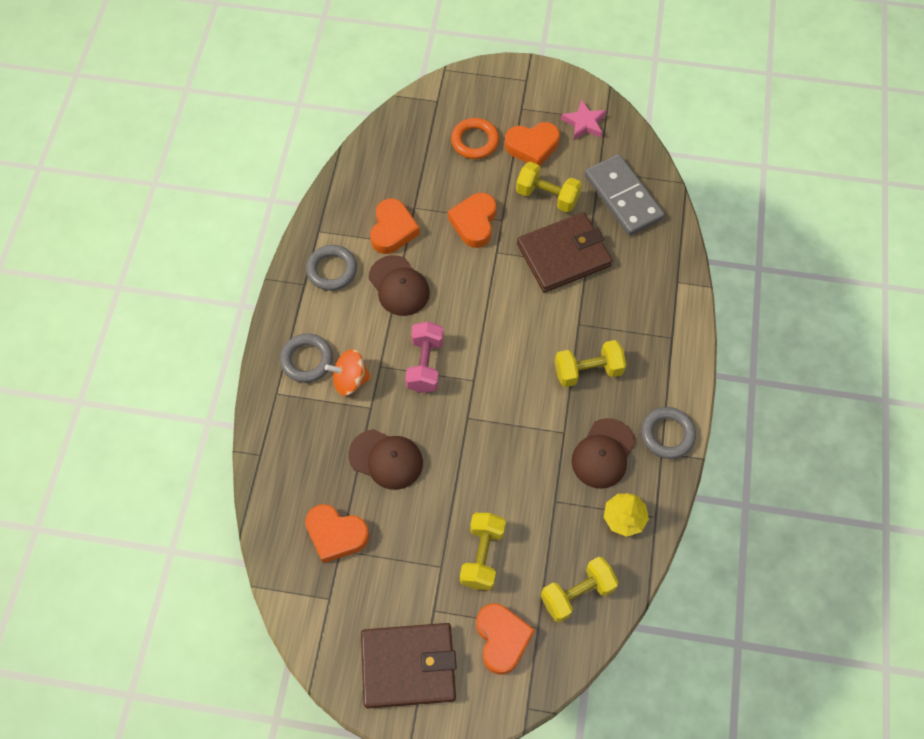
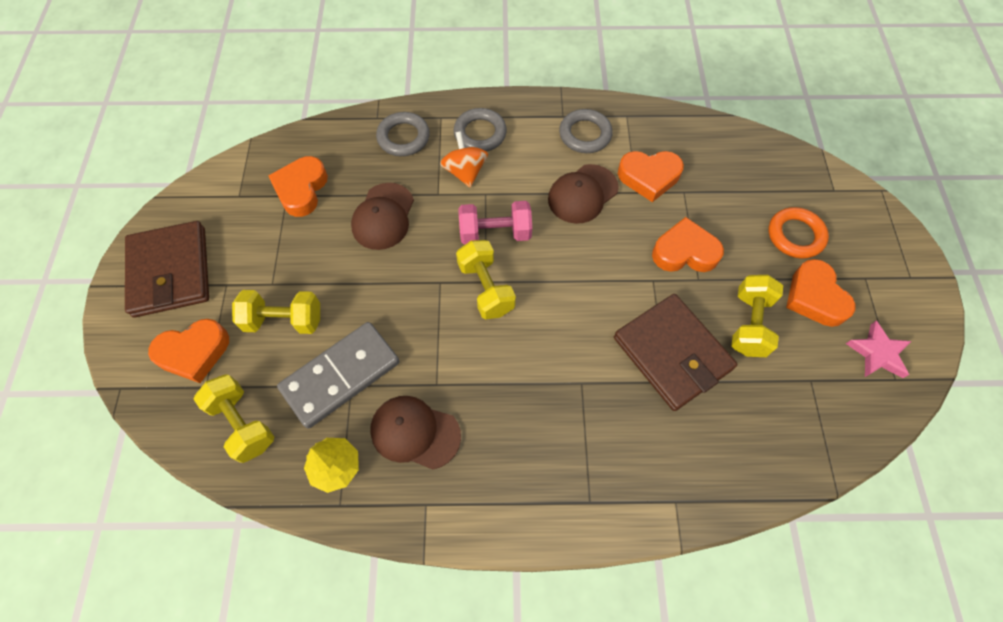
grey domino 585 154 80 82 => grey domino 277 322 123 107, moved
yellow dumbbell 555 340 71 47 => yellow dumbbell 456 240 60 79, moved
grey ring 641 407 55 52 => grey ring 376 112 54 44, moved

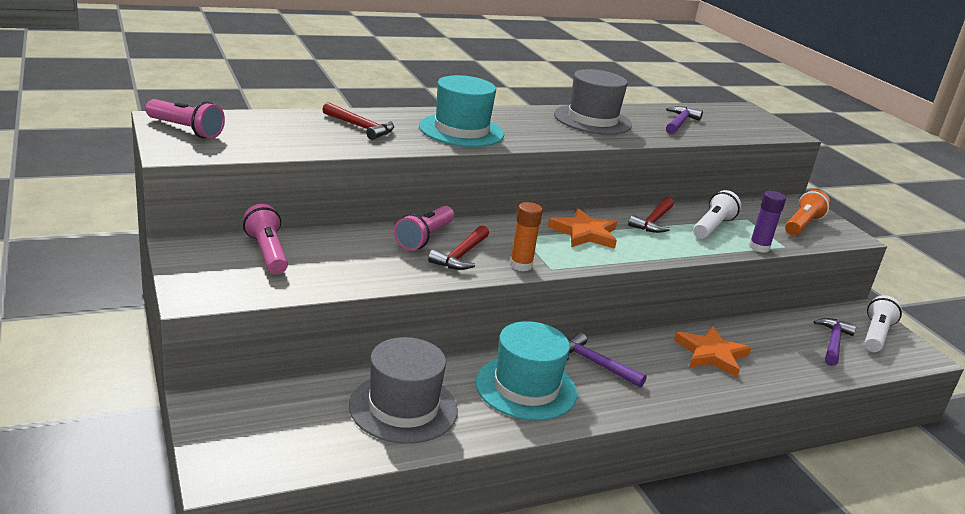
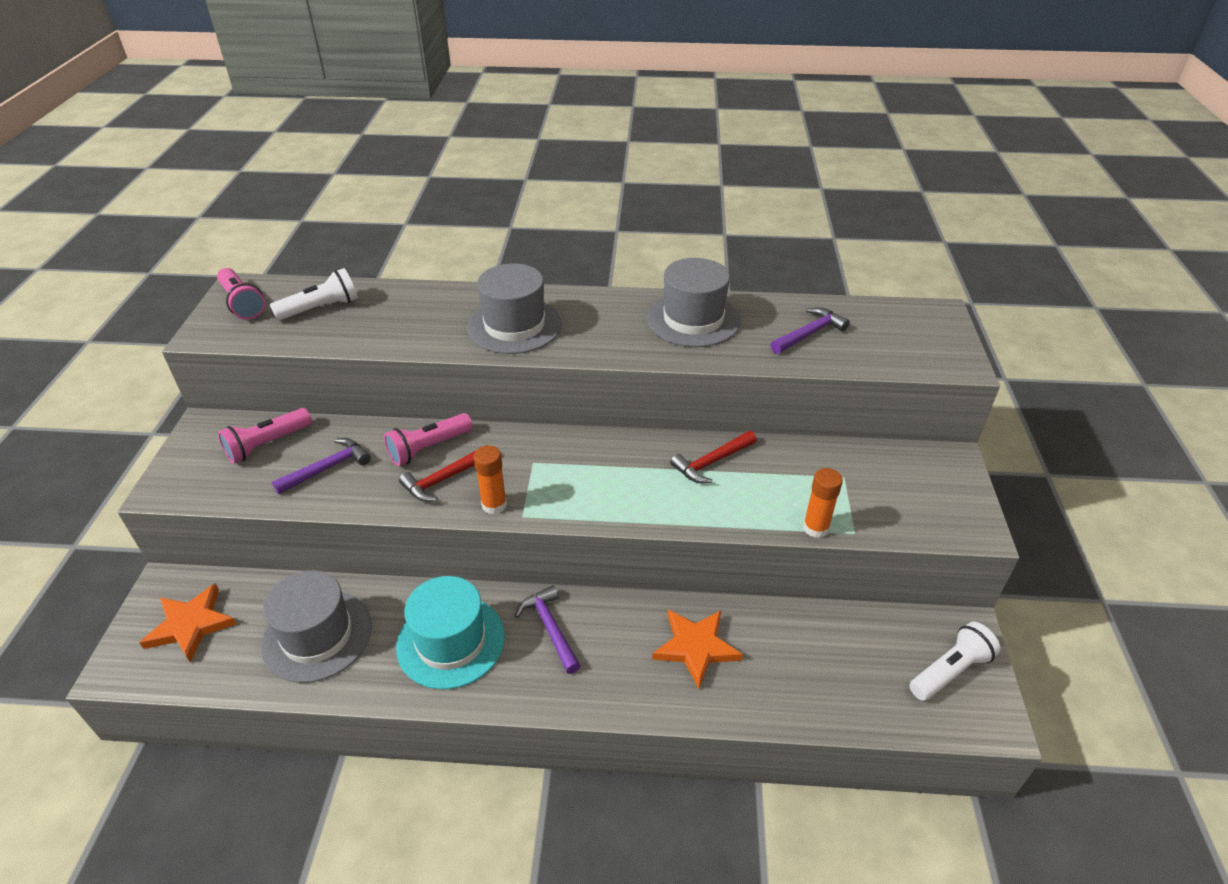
turquoise hat 419 75 85 72 => grey hat 467 263 95 91
red hammer 322 102 72 38 => nothing
white flashlight 693 190 48 49 => white flashlight 270 268 88 53, moved
orange flashlight 785 190 46 46 => nothing
purple glue stick 749 191 37 62 => orange glue stick 803 468 40 70
pink flashlight 243 204 45 71 => pink flashlight 218 408 94 56, 135 degrees counterclockwise
orange star 548 208 69 41 => orange star 139 583 97 79, moved
purple hammer 814 318 43 48 => purple hammer 272 438 99 56, moved

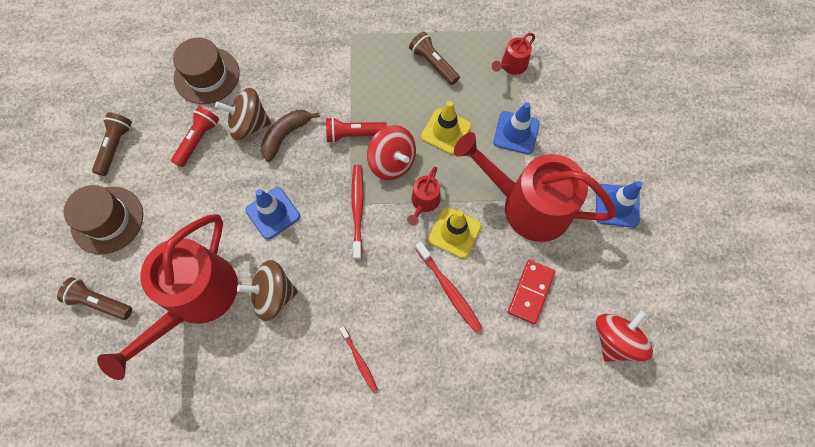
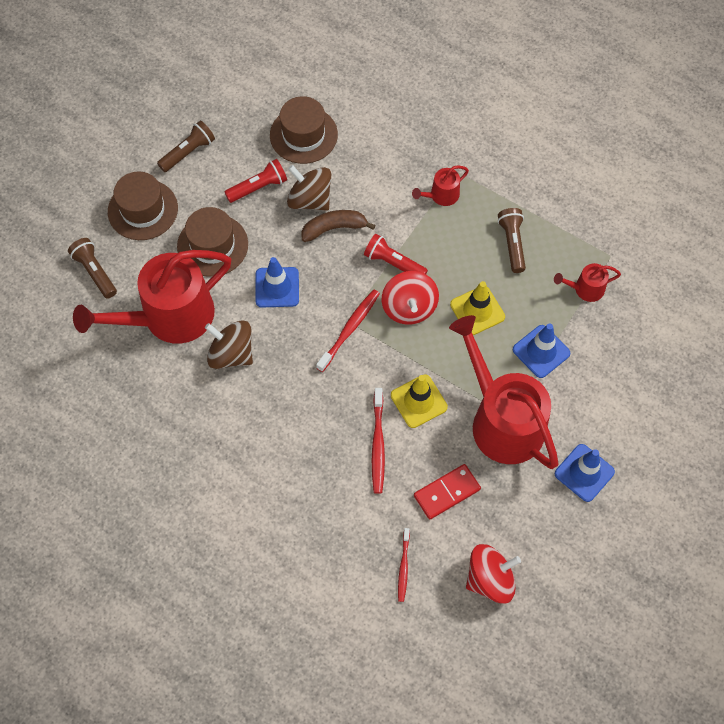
red watering can 407 167 33 59 => red watering can 412 165 57 41, moved
red toothbrush 340 326 38 66 => red toothbrush 398 528 12 74, moved
nothing => brown hat 177 207 71 70

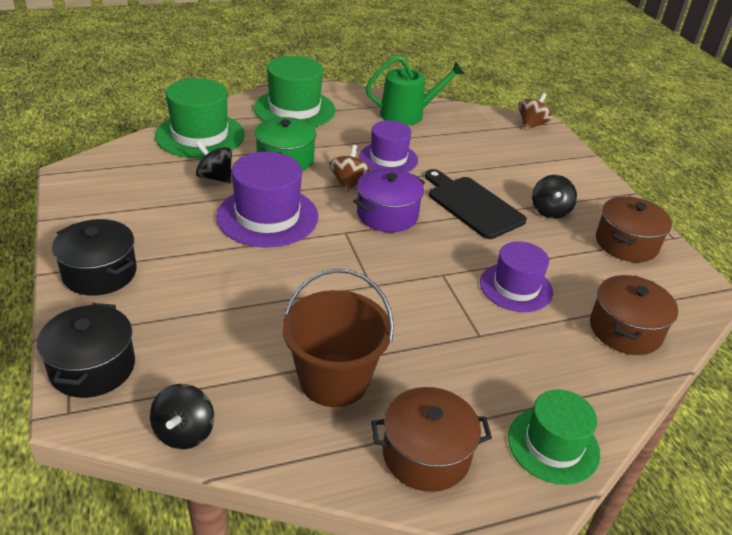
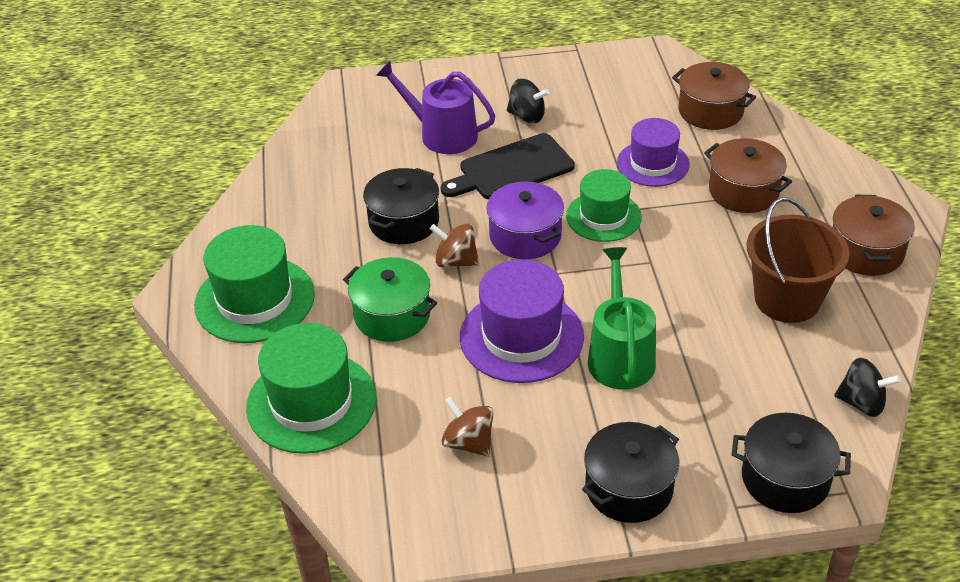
green watering can 365 55 99 71 => green watering can 588 247 68 143, moved
brown spinning top 518 93 35 37 => brown spinning top 442 396 52 61, moved
purple hat 359 121 59 51 => black pot 363 168 76 76
black spinning top 196 142 36 41 => nothing
brown pot 596 196 76 66 => brown pot 704 138 88 75, moved
green hat 508 390 92 95 => green hat 566 169 76 73, moved
nothing => purple watering can 376 61 119 93

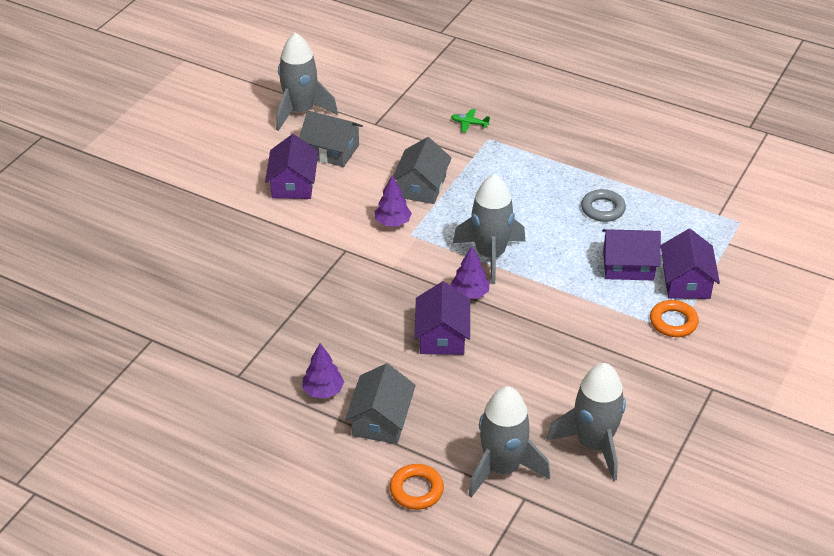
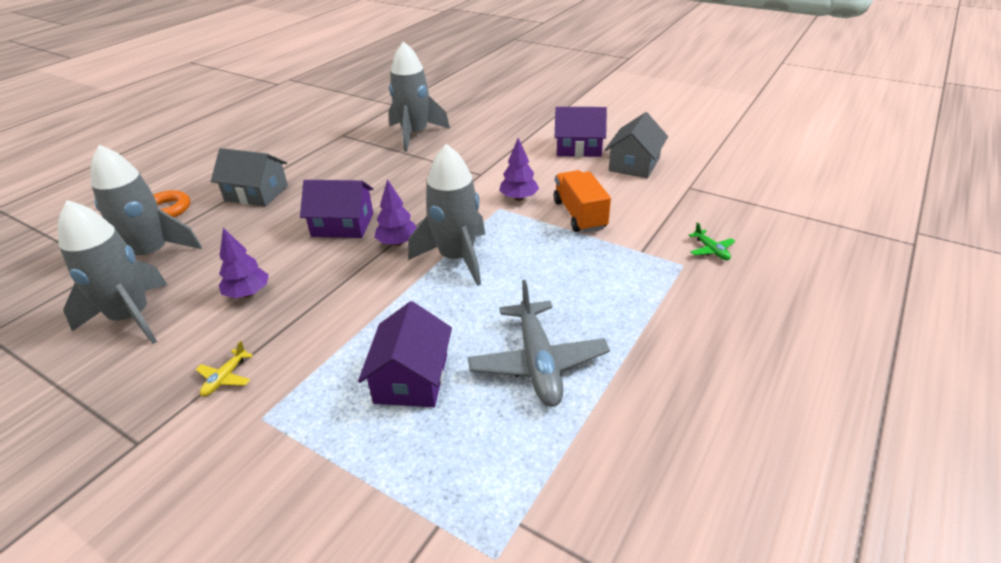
grey rocket 276 32 62 99 => grey rocket 389 41 61 111, moved
green plane 451 109 39 23 => green plane 689 222 46 38, 135 degrees clockwise
grey house 393 137 59 67 => orange truck 554 170 57 63
grey ring 581 189 45 33 => grey plane 468 280 142 127
purple house 661 229 59 70 => nothing
orange ring 650 300 49 37 => nothing
purple tree 302 343 42 56 => purple tree 219 228 50 70, moved
nothing => yellow plane 195 341 58 56

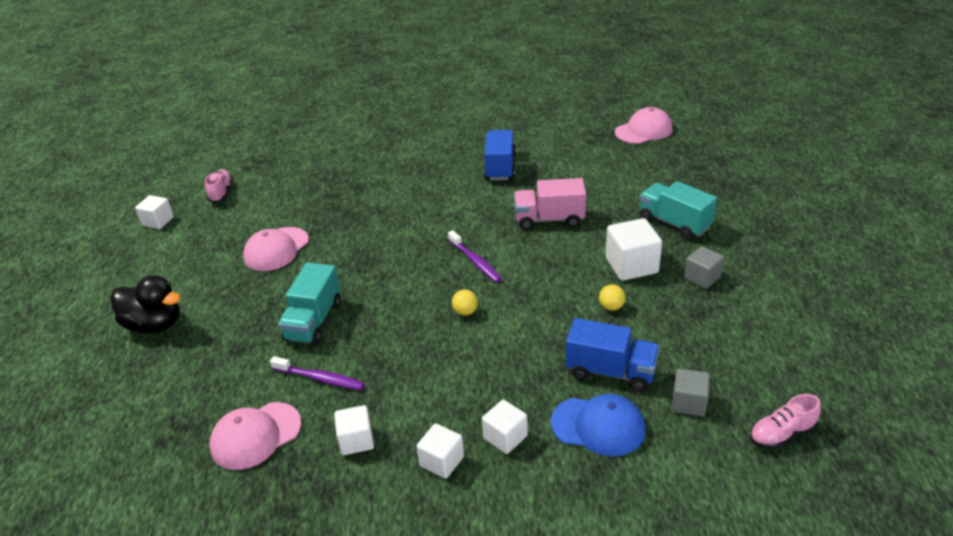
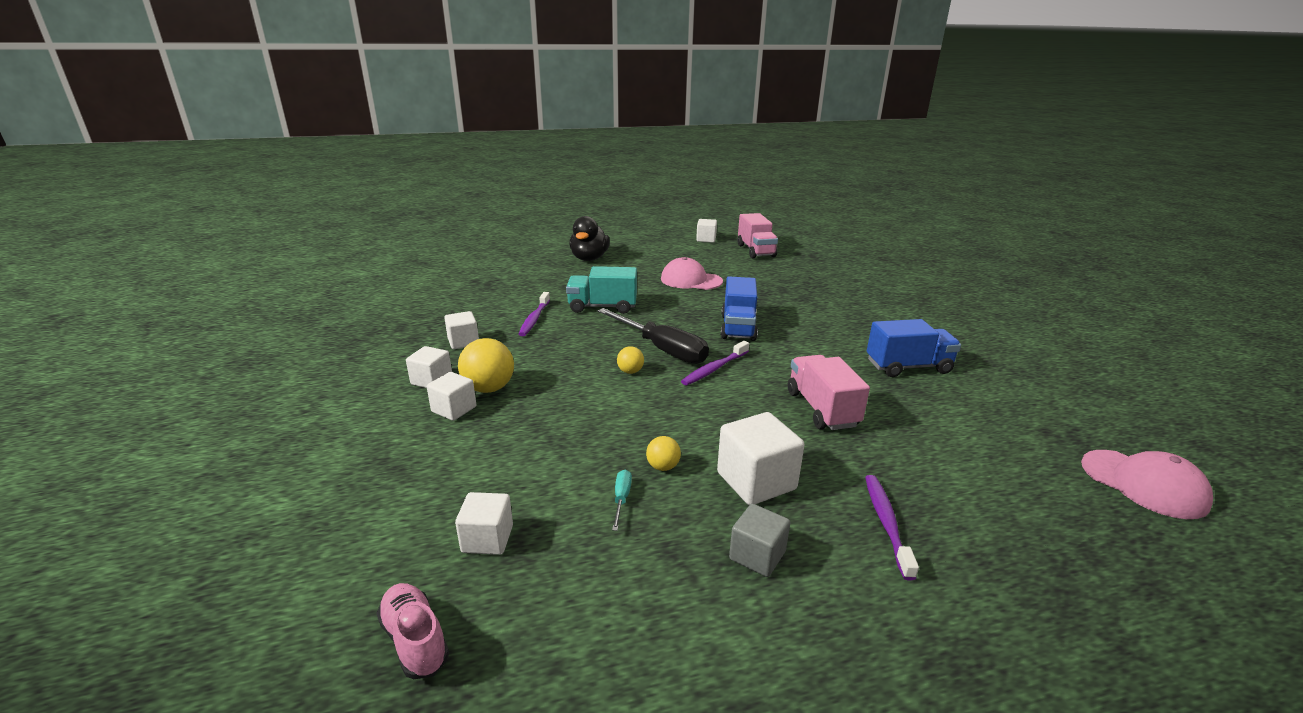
pink shoe 205 169 28 34 => pink truck 737 213 41 46
turquoise truck 639 181 78 59 => purple toothbrush 865 475 54 106
blue truck 566 318 94 74 => blue truck 721 276 37 65, moved
grey cube 672 368 38 48 => white cube 455 492 58 63
blue cap 551 394 95 63 => nothing
pink cap 210 402 92 68 => nothing
nothing => black screwdriver 598 308 111 56
nothing => yellow ball 458 338 56 55
nothing => turquoise screwdriver 612 470 20 61

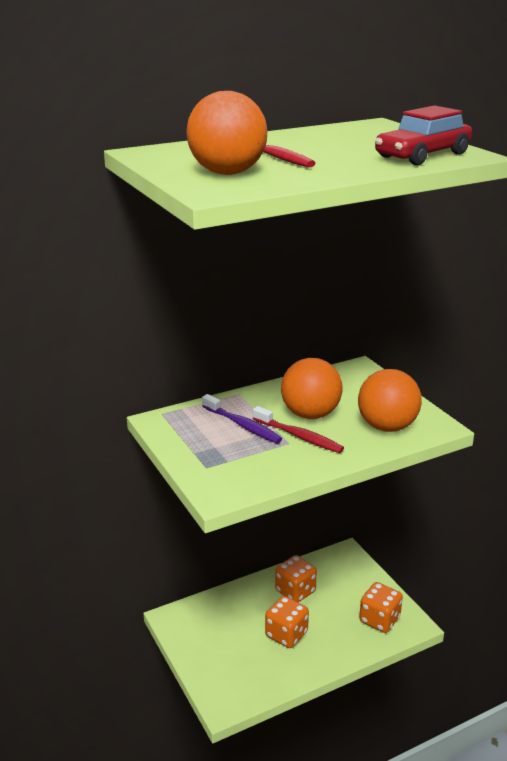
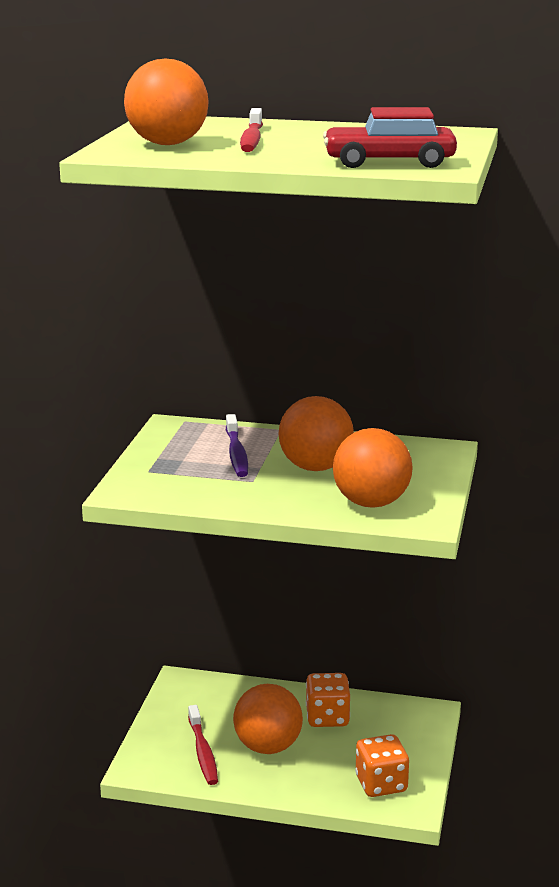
red toothbrush 253 406 91 47 => red toothbrush 188 705 30 80, moved
orange dice 265 596 44 52 => orange ball 233 684 70 70

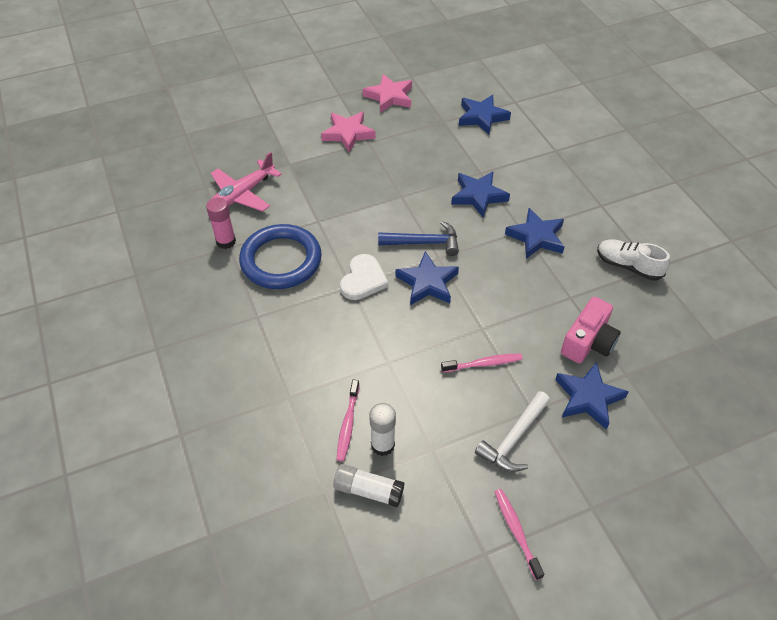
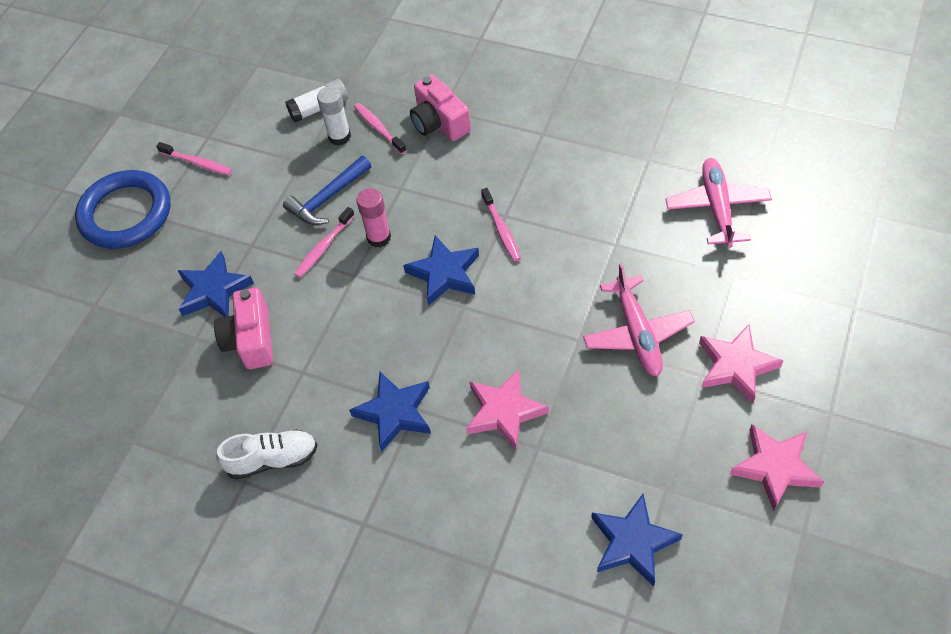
blue star 451 171 59 47 => pink star 466 369 83 81
pink glue stick 206 198 30 51 => pink glue stick 356 188 35 60, moved
blue hammer 378 221 81 35 => blue hammer 283 156 88 69, moved
blue ring 239 224 83 65 => blue ring 75 170 95 79, moved
white heart 340 254 49 46 => pink toothbrush 481 188 40 74
white hammer 475 391 75 81 => nothing
nothing => pink camera 410 74 61 67
nothing => pink plane 583 263 112 113

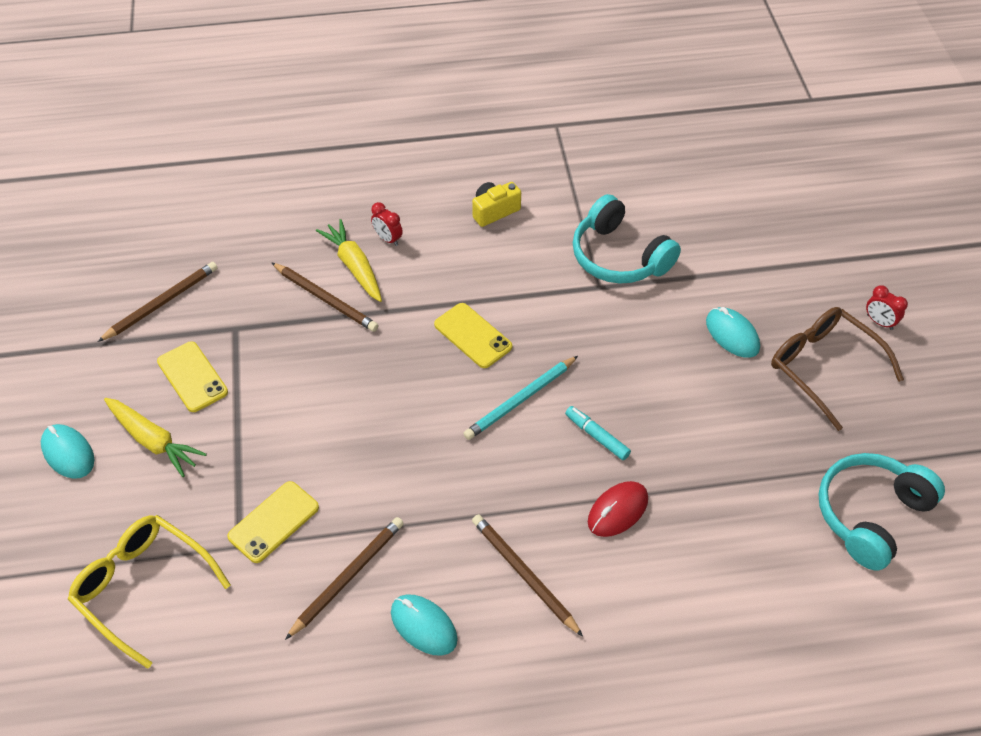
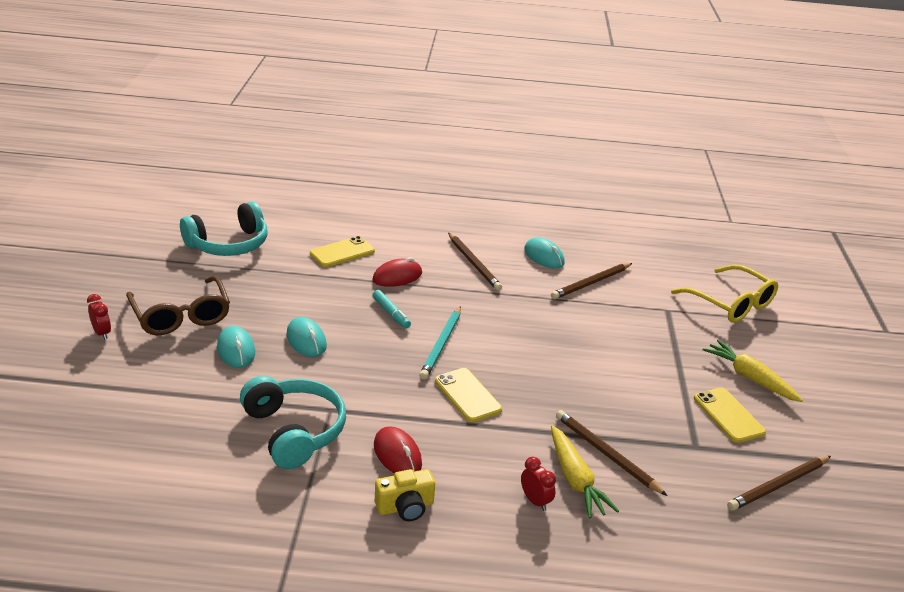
turquoise pencil 463 356 115 84 => turquoise pencil 419 306 42 74, 135 degrees clockwise
turquoise mouse 41 424 53 55 => turquoise mouse 286 317 41 40, moved
yellow phone 227 481 92 82 => yellow phone 310 236 65 31, moved
nothing => red mouse 374 426 48 47

